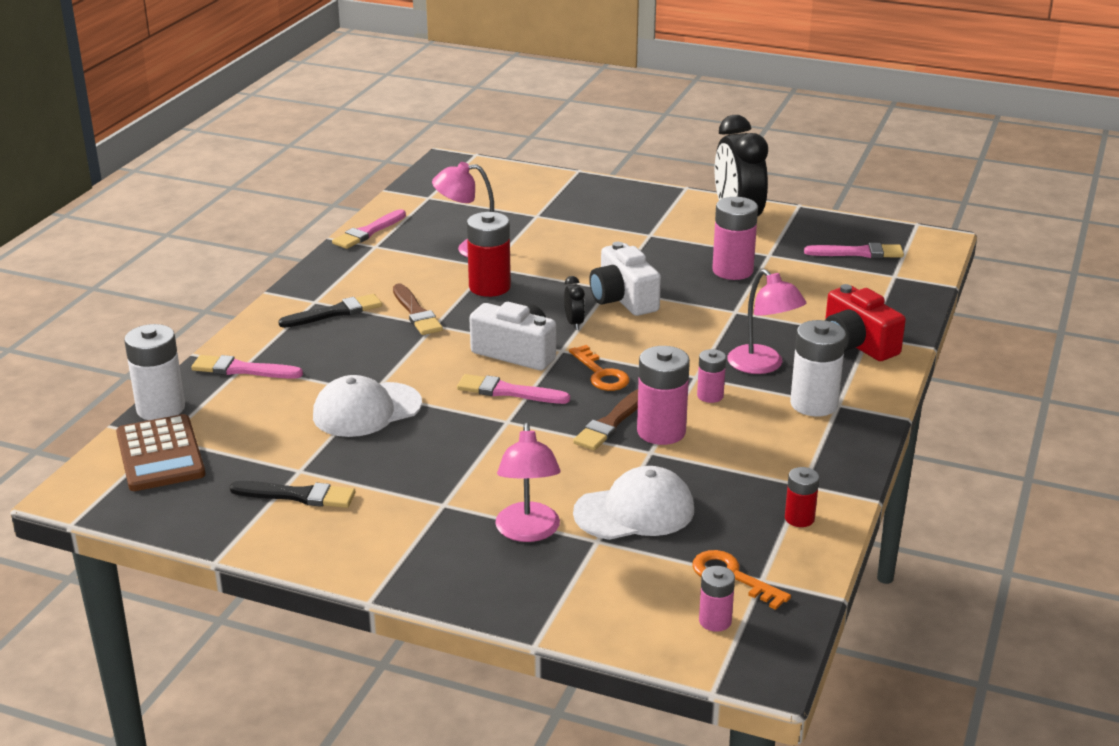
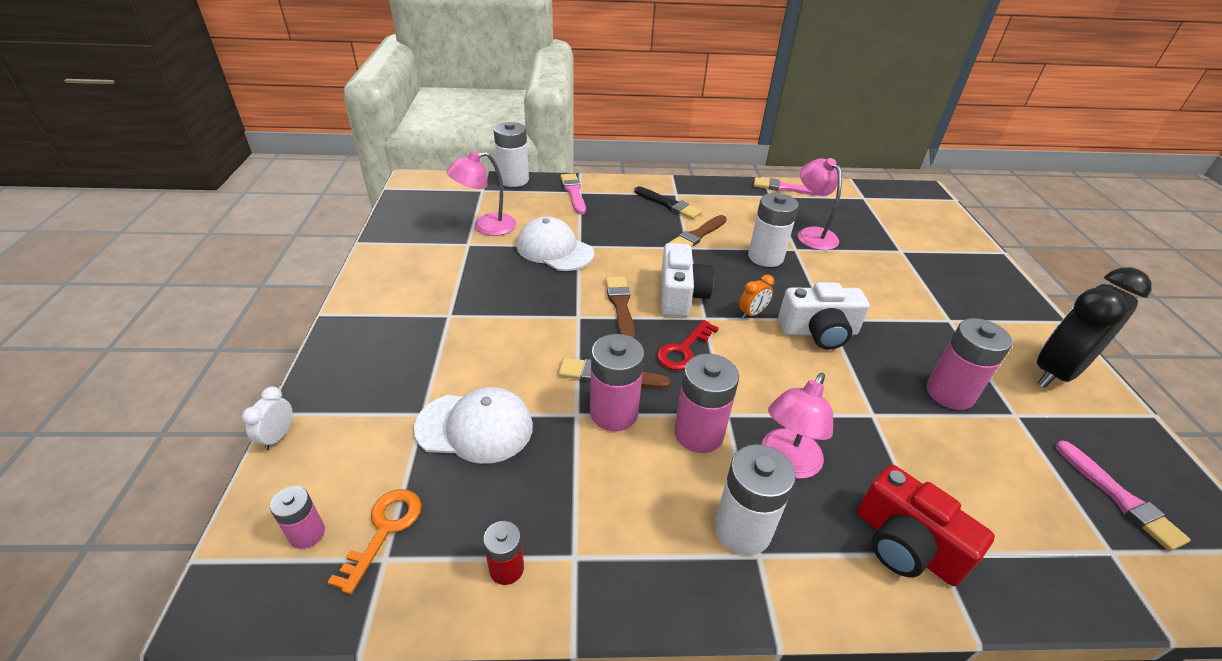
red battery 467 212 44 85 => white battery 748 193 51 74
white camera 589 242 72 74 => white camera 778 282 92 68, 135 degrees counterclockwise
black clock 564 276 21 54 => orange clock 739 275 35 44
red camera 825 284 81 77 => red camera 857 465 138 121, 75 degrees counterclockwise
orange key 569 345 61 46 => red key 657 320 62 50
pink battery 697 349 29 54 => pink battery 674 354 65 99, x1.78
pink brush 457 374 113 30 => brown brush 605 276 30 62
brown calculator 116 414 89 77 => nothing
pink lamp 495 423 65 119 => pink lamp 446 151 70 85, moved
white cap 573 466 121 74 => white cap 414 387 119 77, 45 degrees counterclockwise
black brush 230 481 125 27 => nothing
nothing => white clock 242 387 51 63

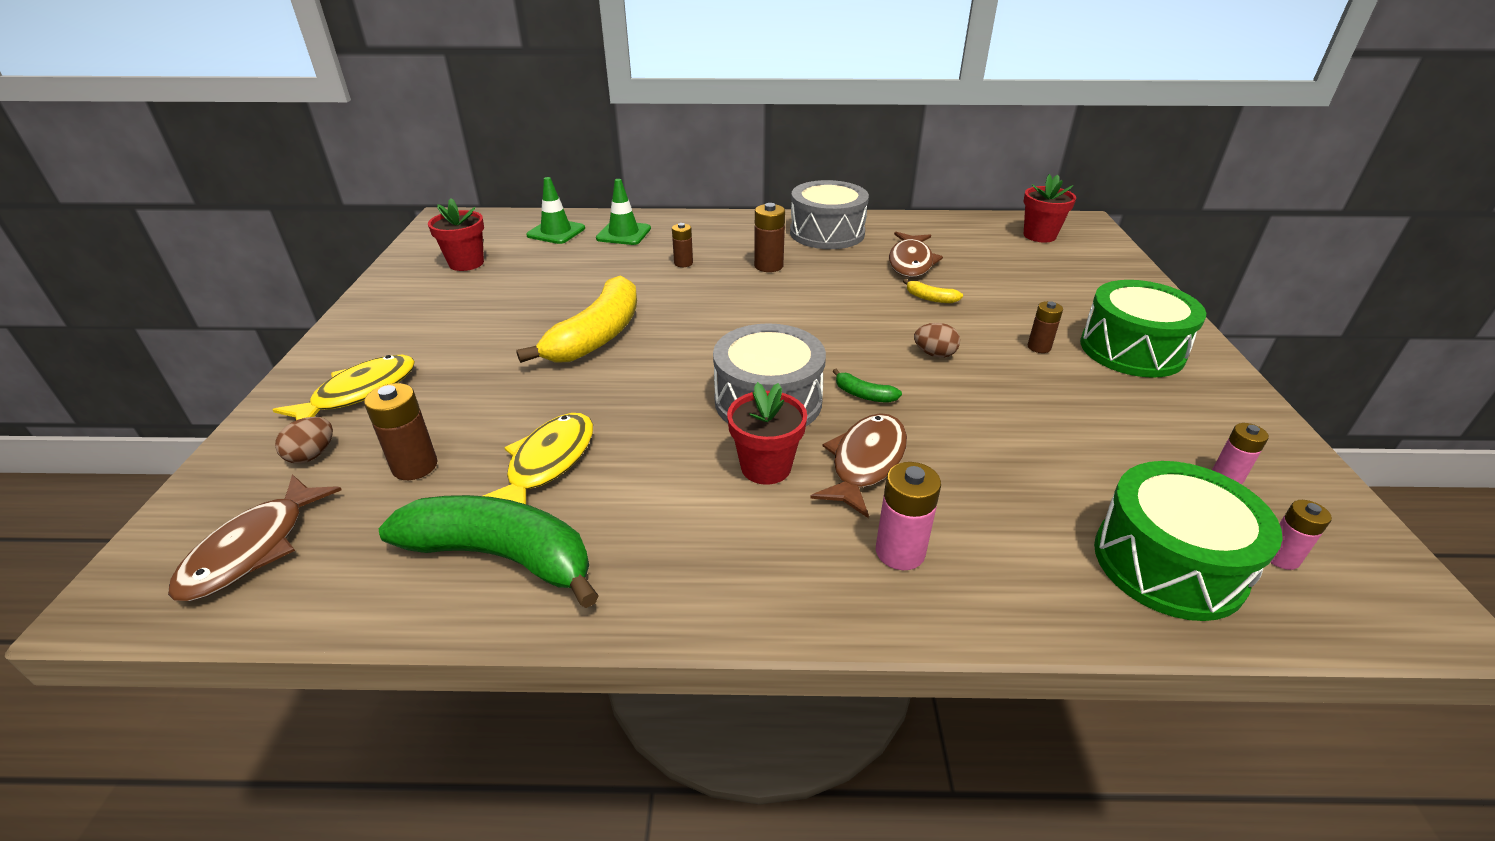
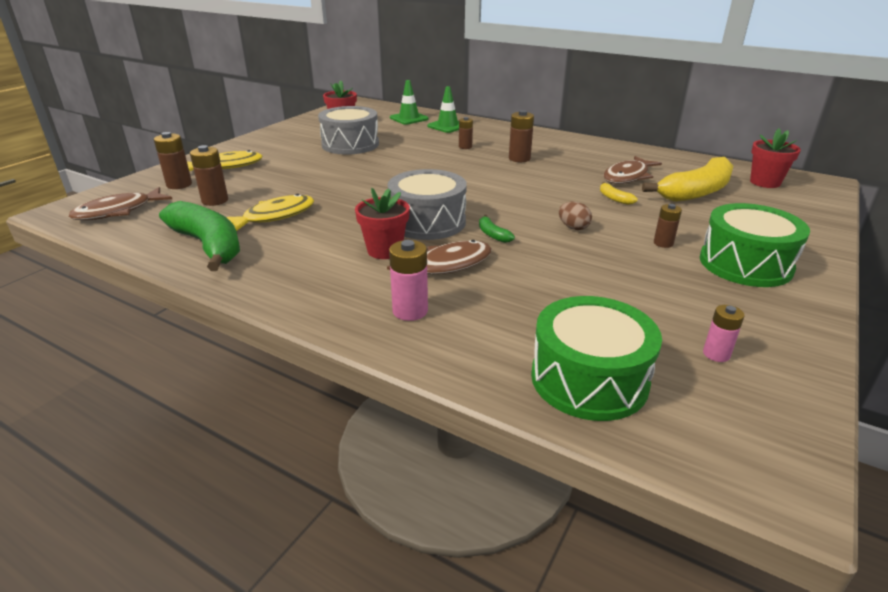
grey drum 790 180 79 69 => grey drum 318 106 61 48, moved
yellow banana 516 275 121 88 => yellow banana 642 157 92 45, moved
brown egg 275 417 58 47 => brown battery 154 132 38 57
pink battery 1270 500 62 70 => nothing

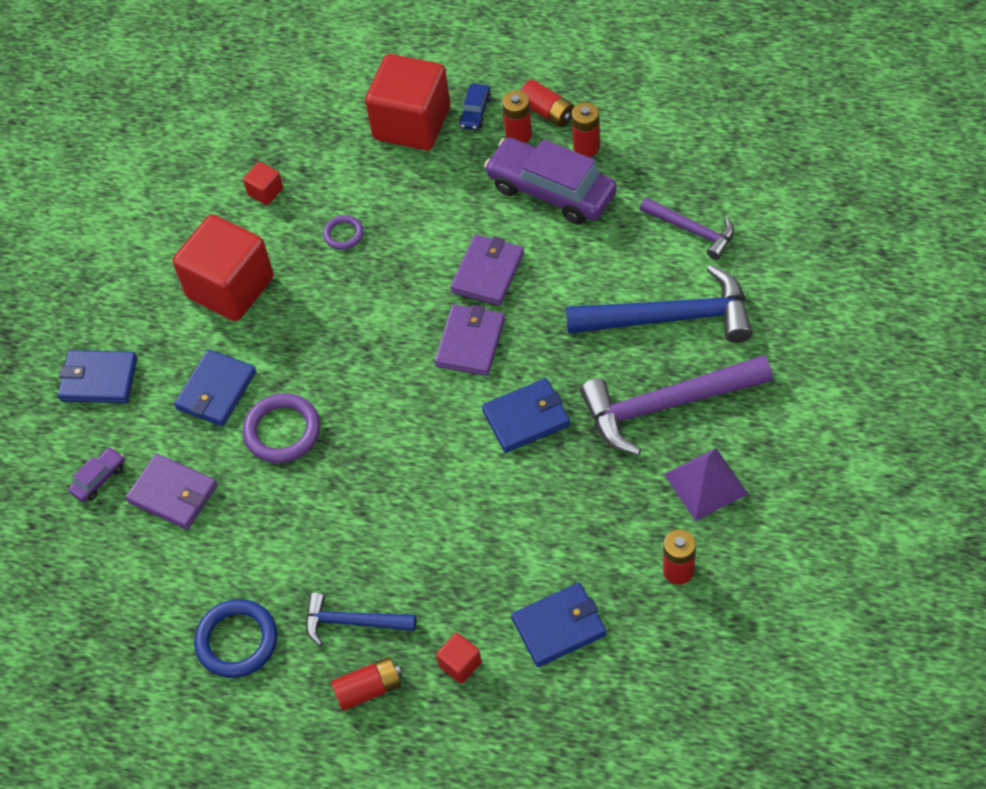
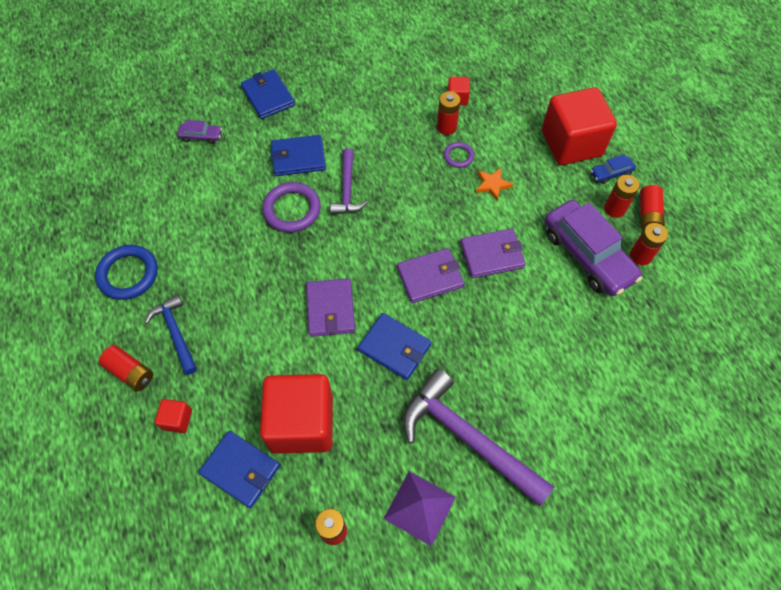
purple car 484 137 133 87 => purple car 545 200 98 96, 150 degrees clockwise
purple hammer 640 197 94 63 => purple hammer 330 148 38 67, moved
red cube 173 215 101 106 => red cube 260 374 73 80, moved
blue hammer 566 265 186 78 => nothing
purple wallet 126 453 91 77 => purple wallet 306 278 49 59, moved
nothing => red battery 437 91 23 44
nothing => orange star 476 168 37 33

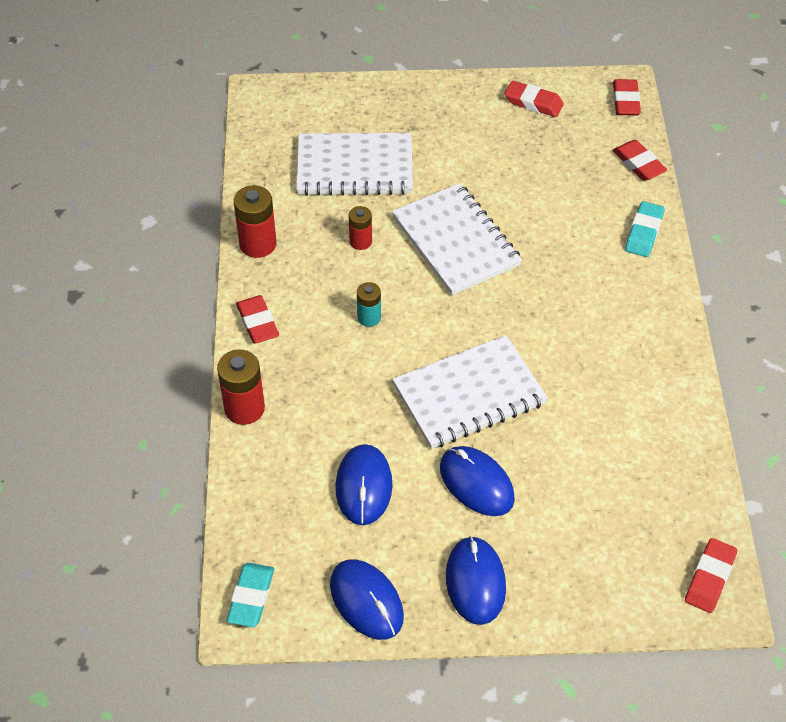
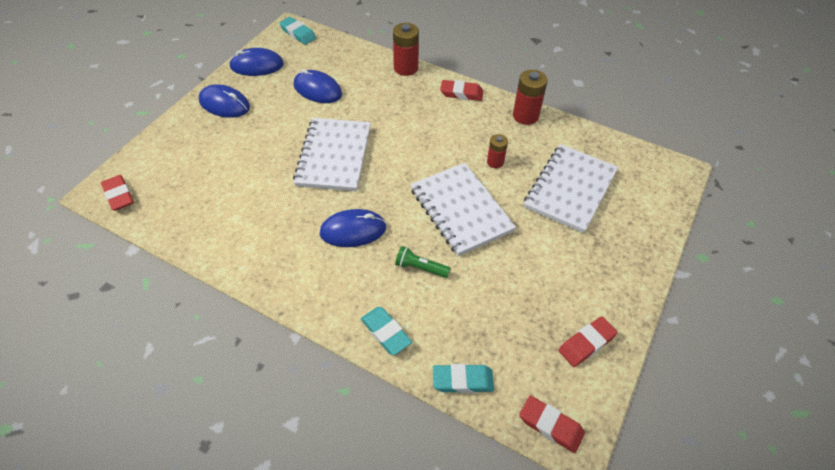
red eraser 613 140 54 41 => turquoise eraser 433 364 61 29
white notebook 392 183 130 112 => white notebook 410 163 106 93, 60 degrees clockwise
turquoise battery 357 282 24 45 => nothing
blue mouse 440 446 75 70 => blue mouse 320 209 67 38, moved
nothing => green flashlight 395 246 56 32

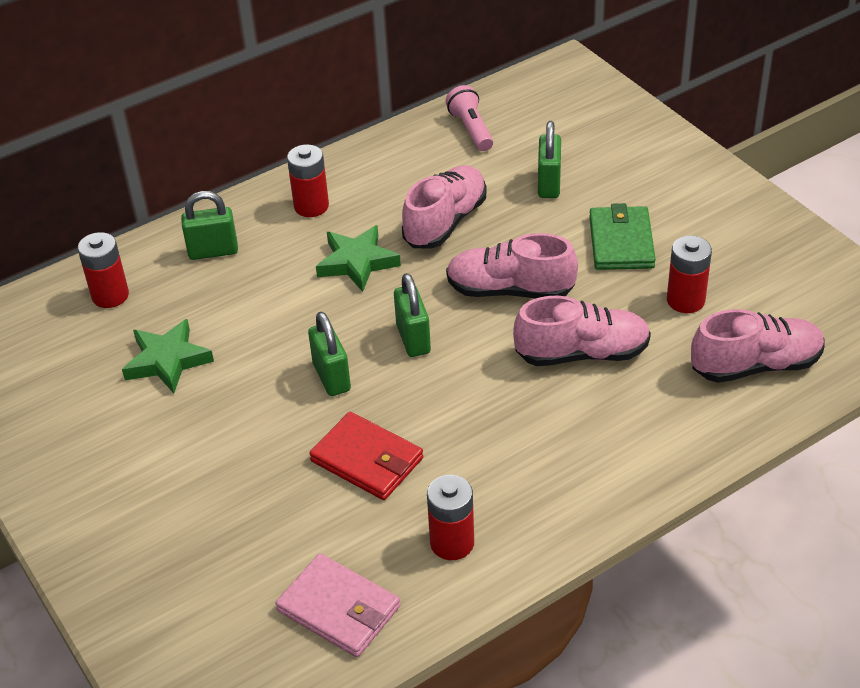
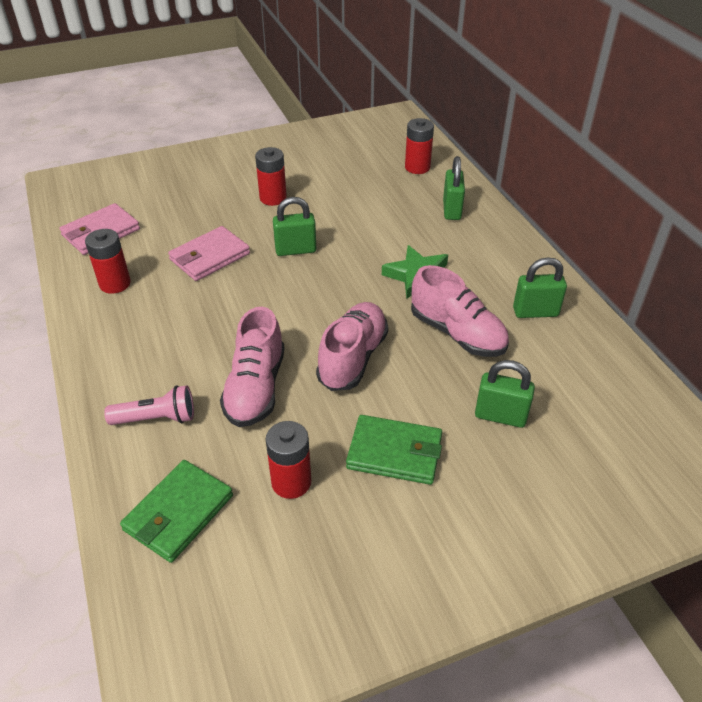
pink flashlight 446 85 47 66 => pink flashlight 104 385 90 40, moved
red battery 287 144 42 73 => red battery 255 147 32 59, moved
green padlock 394 273 37 84 => green padlock 513 257 54 61, moved
pink shoe 691 309 134 74 => green wallet 120 460 113 103
green star 122 319 92 74 => nothing
red wallet 309 412 114 88 => pink wallet 168 226 82 55

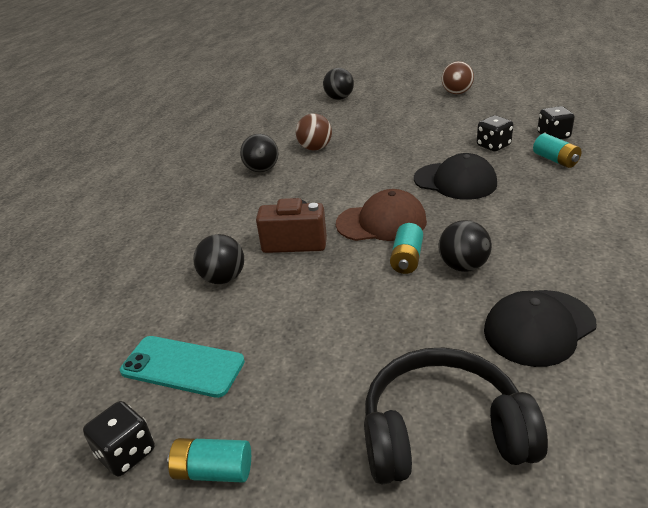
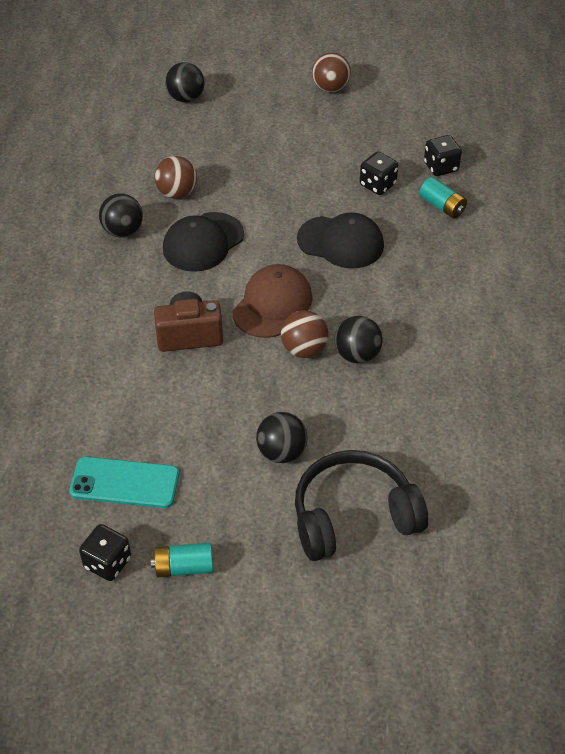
brown cap 336 189 91 52 => brown cap 232 264 81 74, 45 degrees counterclockwise
turquoise battery 390 223 33 51 => brown ball 281 310 47 48
black ball 193 234 51 50 => black ball 256 412 52 51, moved
black cap 484 290 112 77 => black cap 163 212 81 60, moved

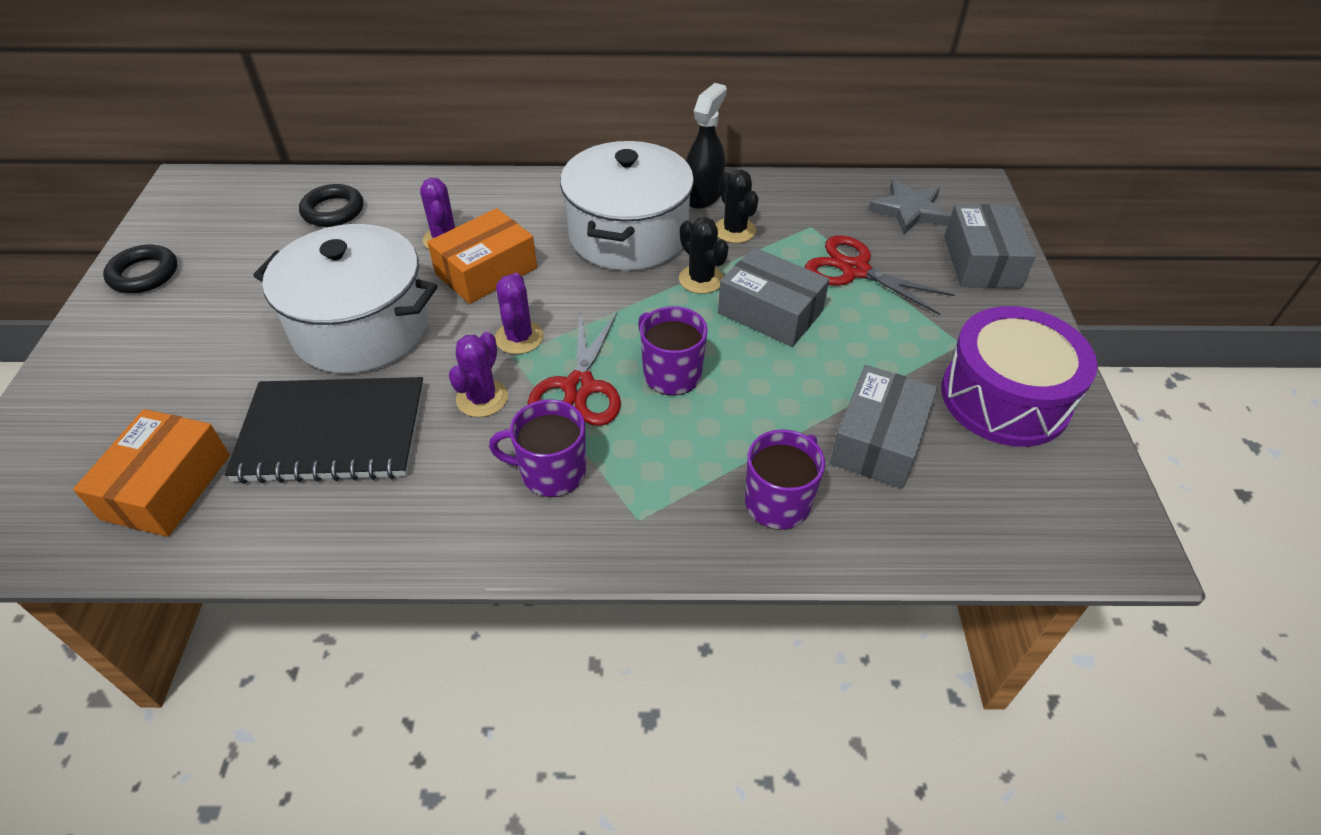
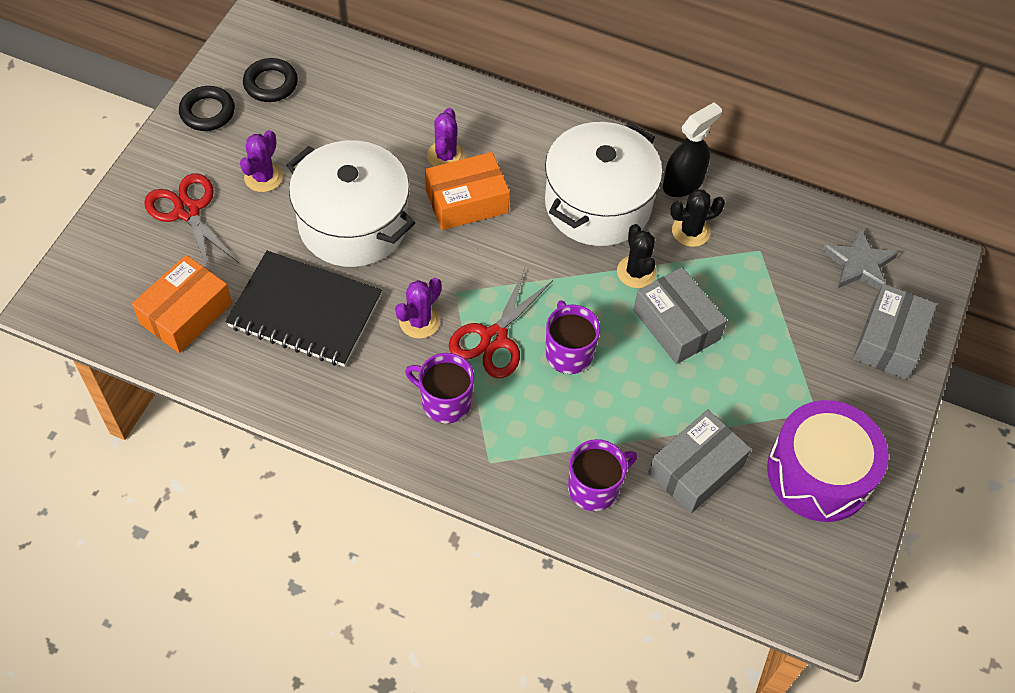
black cactus 715 170 43 73 => black cactus 670 189 55 58, 75 degrees clockwise
black ring 299 184 64 43 => black ring 243 58 55 44, moved
red scissors 805 235 150 80 => red scissors 144 173 96 97, moved
purple cactus 495 273 48 81 => purple cactus 240 130 43 62, moved

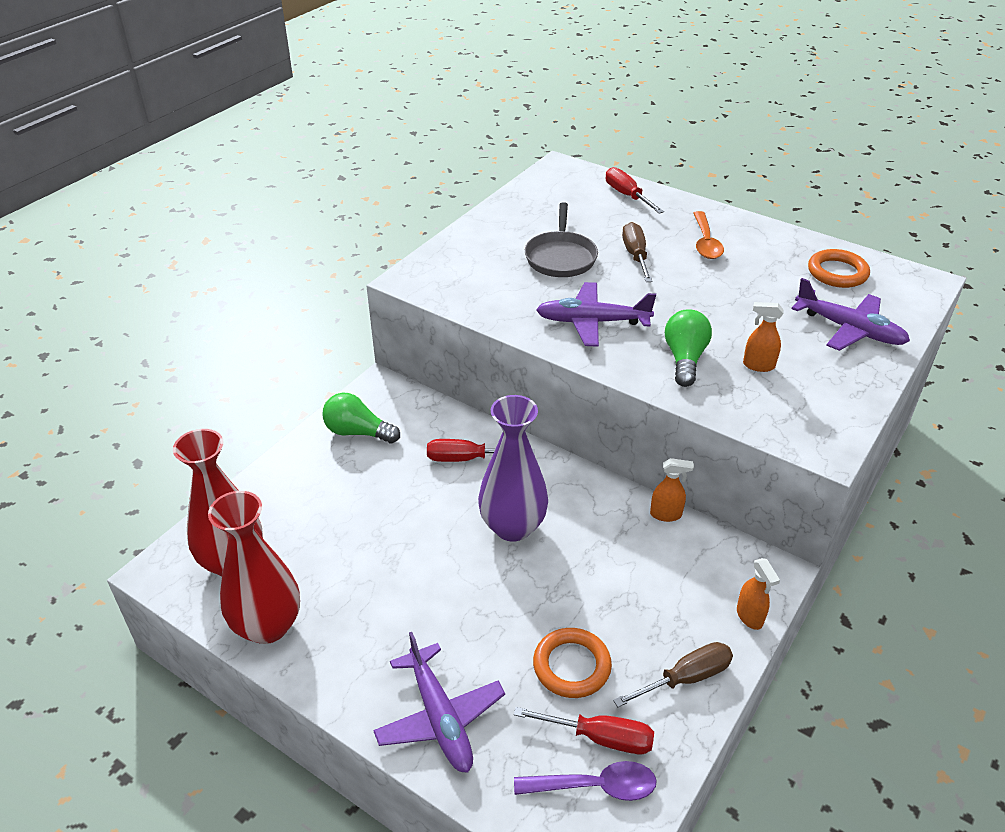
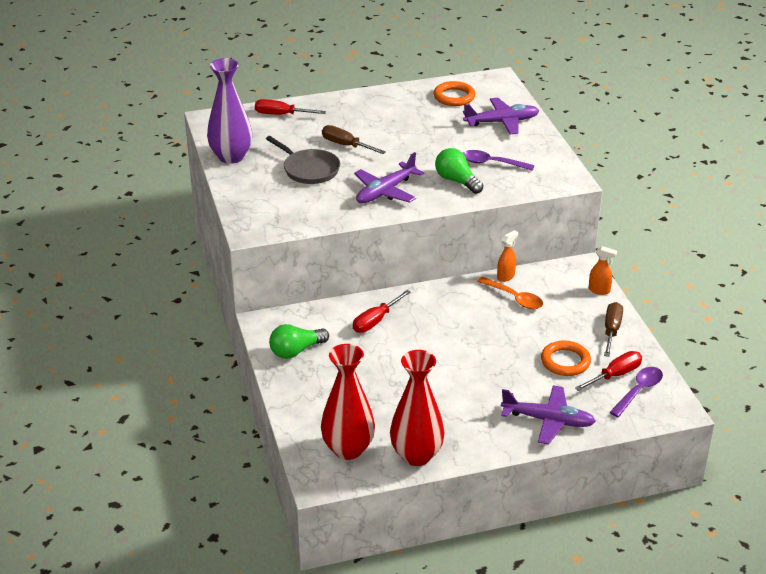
orange spoon 693 211 31 48 => orange spoon 477 277 66 32, moved
orange spray bottle 743 302 41 70 => purple spoon 463 150 72 21
purple vase 478 395 70 147 => purple vase 207 58 45 106, moved

